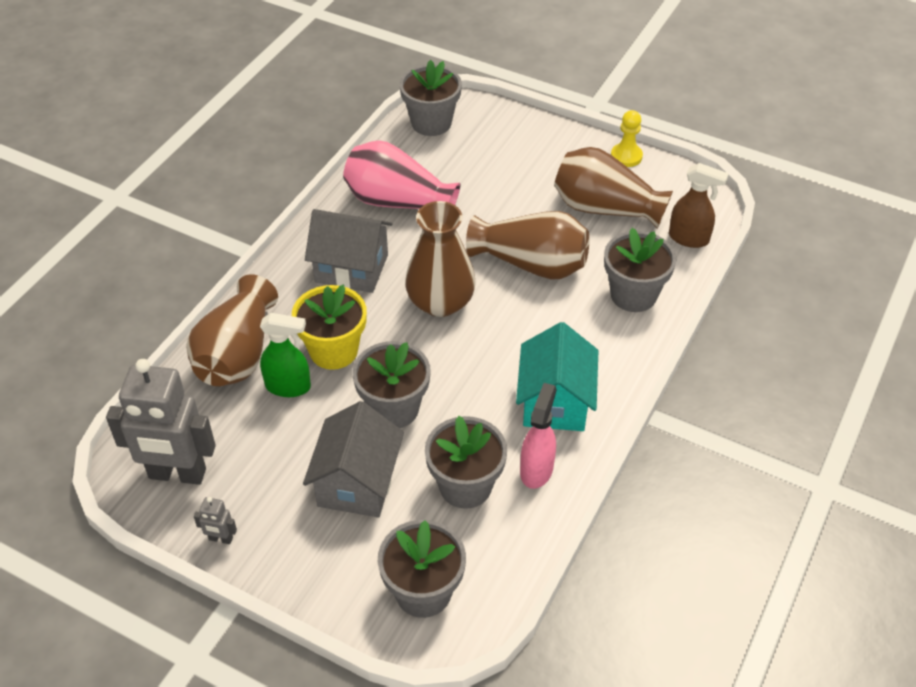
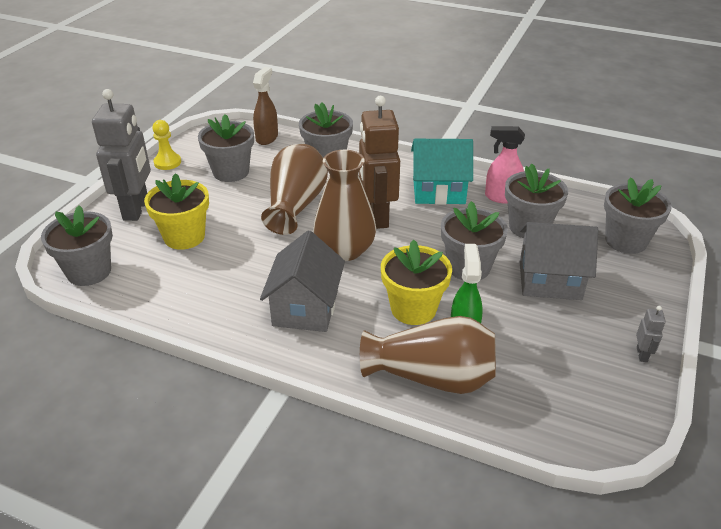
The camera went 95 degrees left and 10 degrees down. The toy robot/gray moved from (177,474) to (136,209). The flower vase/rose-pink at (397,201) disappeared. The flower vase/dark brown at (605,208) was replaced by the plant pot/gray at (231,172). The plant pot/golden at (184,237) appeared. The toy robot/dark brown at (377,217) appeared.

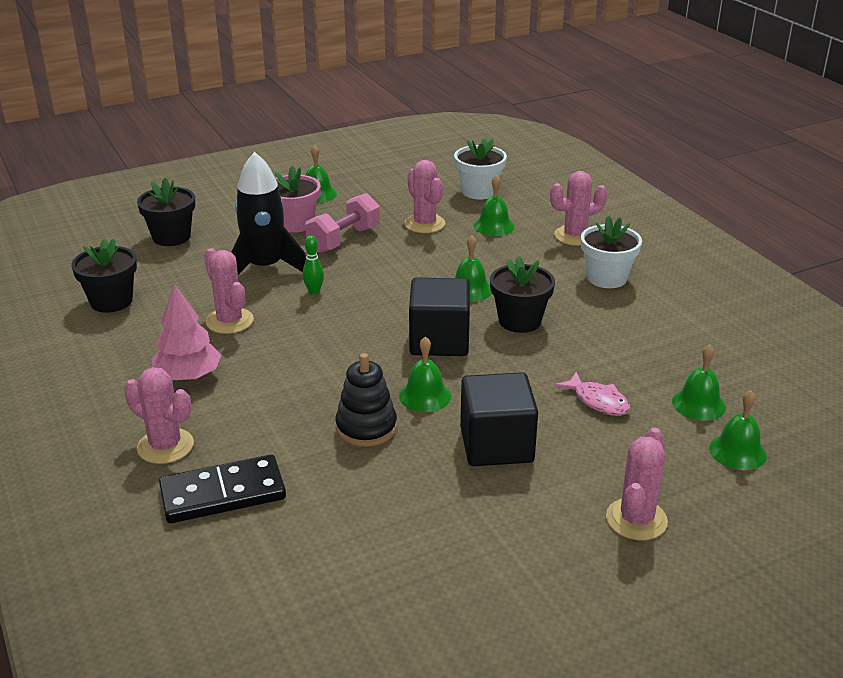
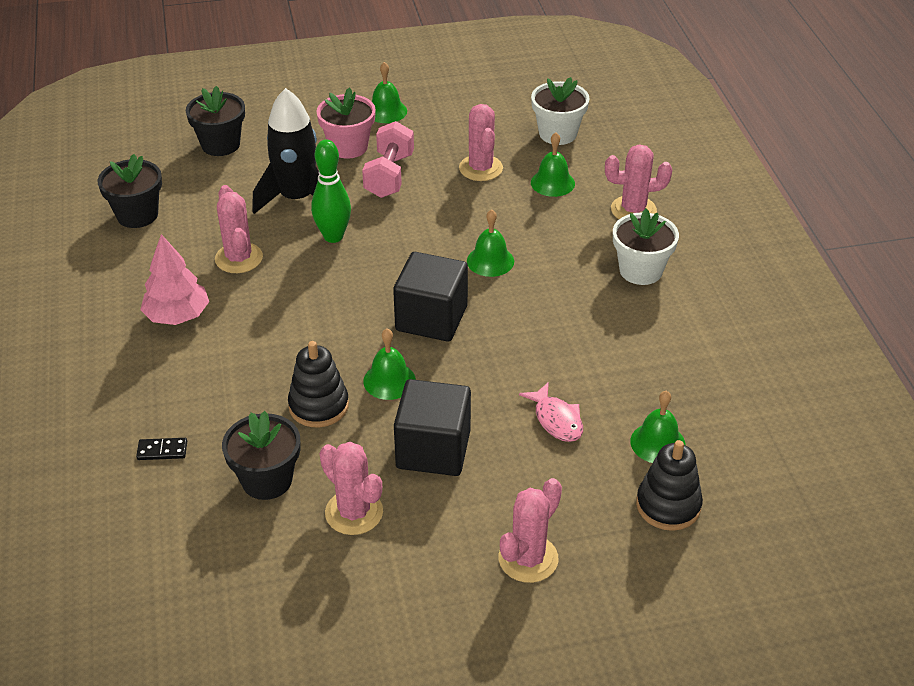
The camera went 15 degrees right and 10 degrees up. The cactus/rose-pink moved from (165,446) to (354,512). The domino tile/black at (223,493) changed to 0.43 times the size. The bowling pin/leaf-green at (314,292) changed to 1.77 times the size. The free weight/rose-pink at (344,239) turned 45 degrees counterclockwise. The plant pot/black moved from (519,321) to (267,480). The school bell/leaf-green at (737,451) was replaced by the ring stacker/black at (668,505).

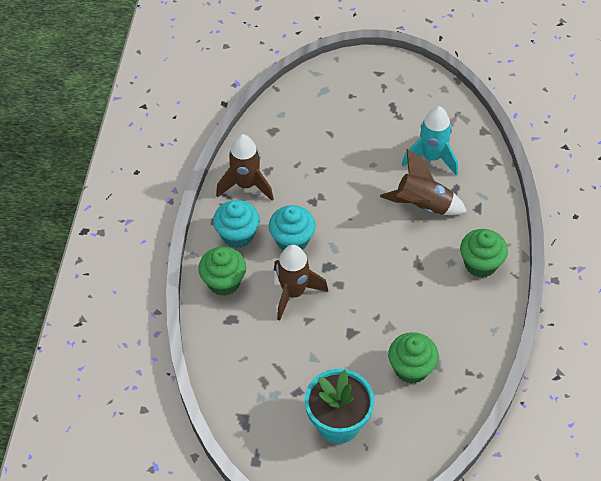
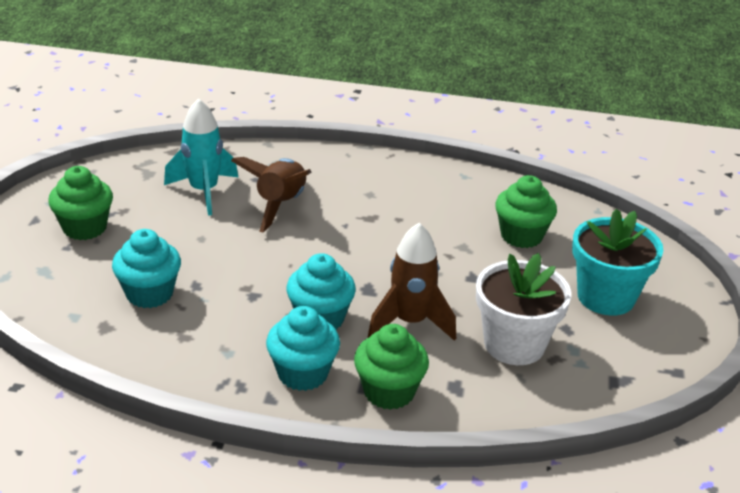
The camera went 90 degrees left and 20 degrees down. The toy rocket/dark brown at (246,185) disappeared. The cupcake/leaf-green moved from (480,264) to (85,228). The cupcake/turquoise at (149,293) appeared. The plant pot/pure white at (514,344) appeared.

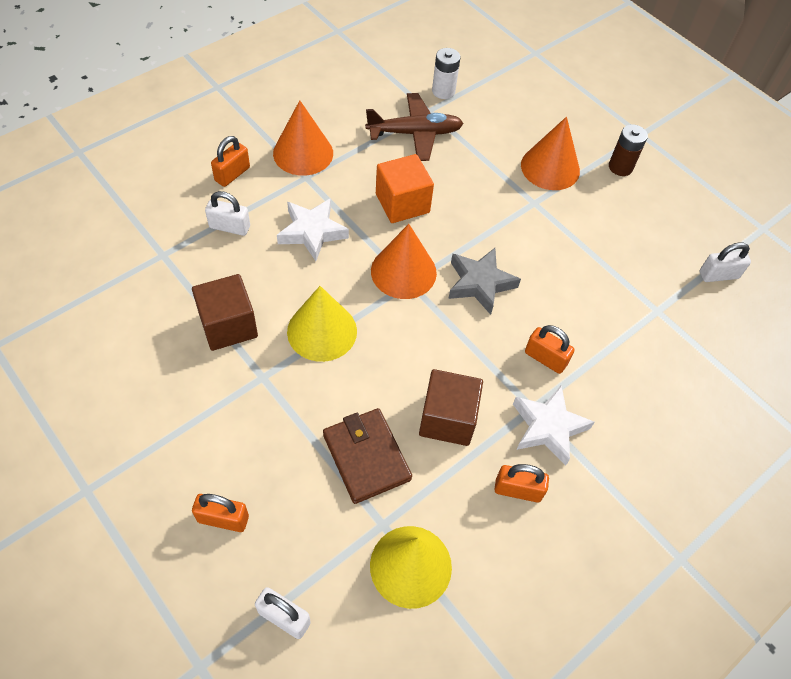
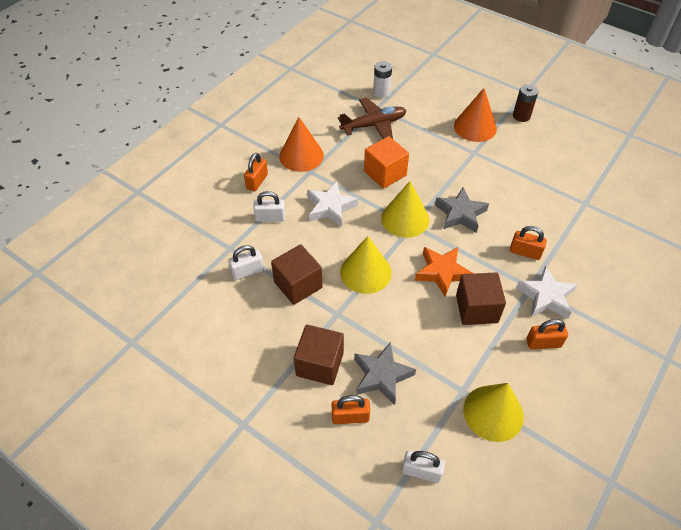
The camera went 10 degrees left and 5 degrees down. The wallet/dark brown at (366,457) disappeared. The solid cone/bright orange at (403,271) became the solid cone/golden at (405,219). The padlock/pure white moved from (718,275) to (247,271). The block/dark brown at (320,364) appeared. The star/gray at (381,376) appeared. The star/bright orange at (442,272) appeared.

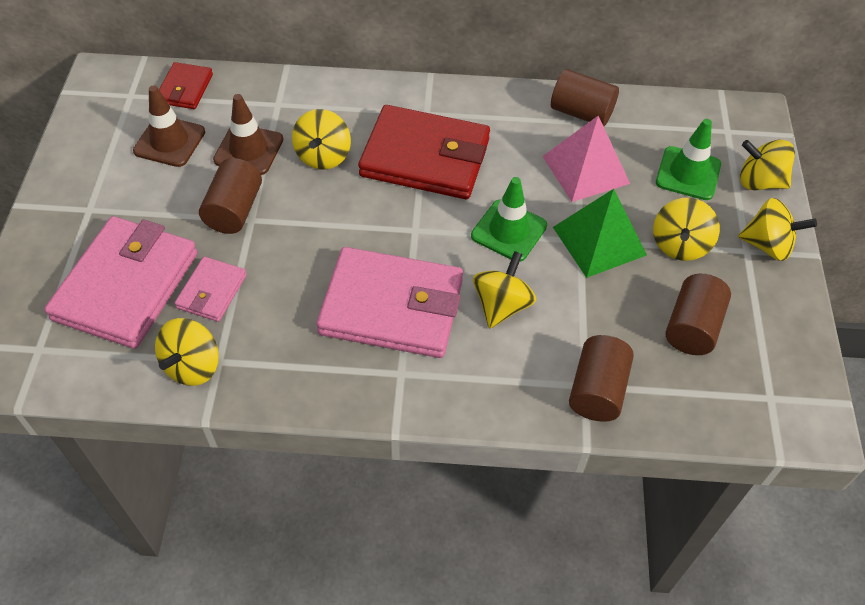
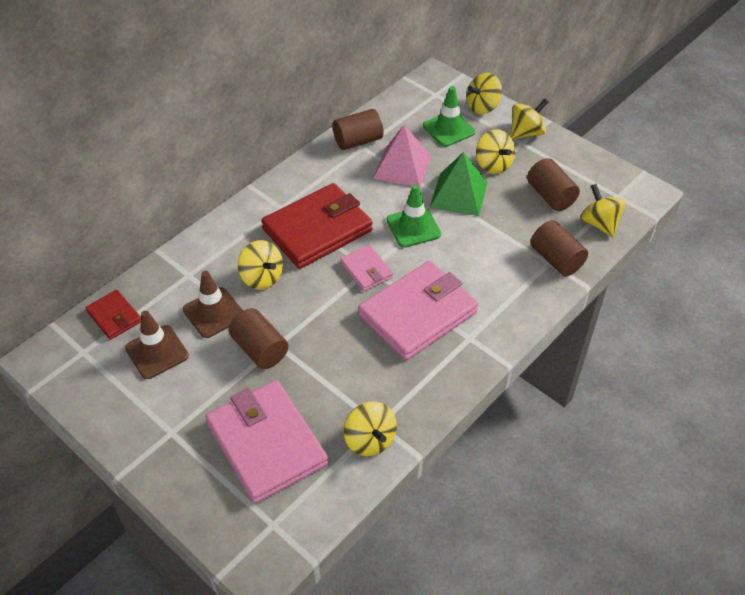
The camera went 50 degrees left and 5 degrees down. The wallet/rose-pink moved from (212,291) to (366,270). The spinning top/golden moved from (501,305) to (599,224).

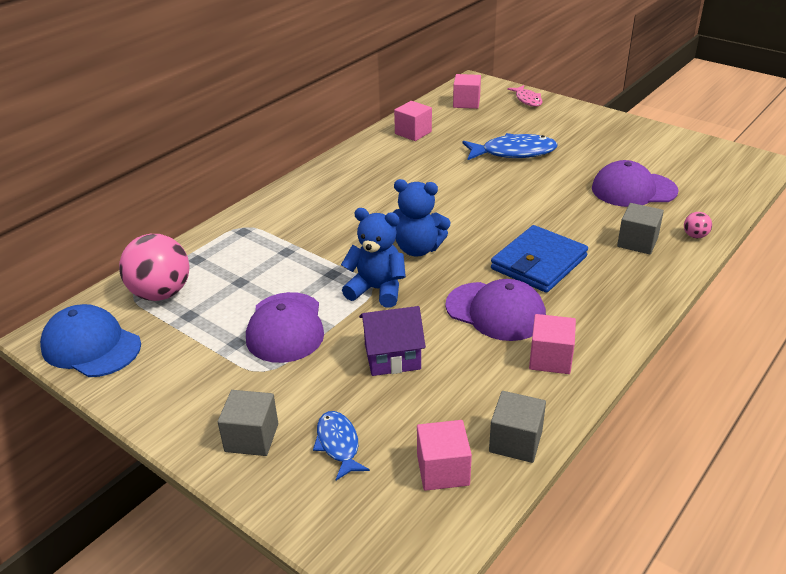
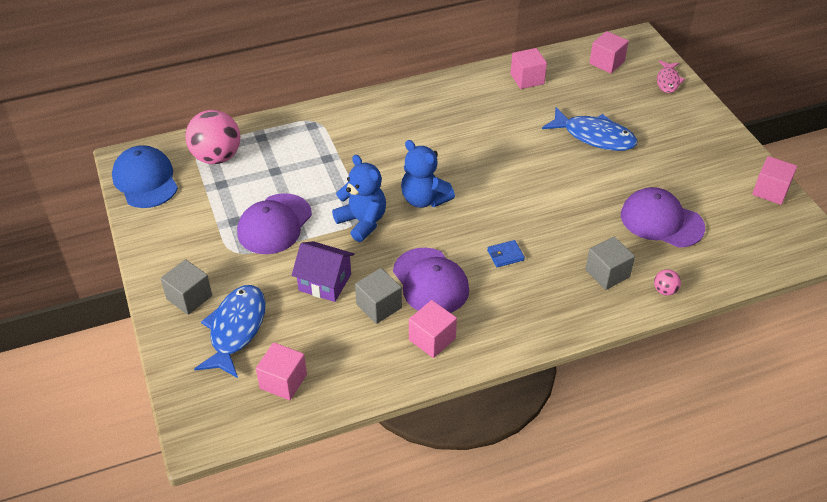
The camera went 30 degrees right and 10 degrees up. The fish/blue at (338,444) changed to 1.70 times the size. The block/gray moved from (515,441) to (379,306). The wallet/blue at (539,263) changed to 0.42 times the size. The block/rose-pink at (770,191) appeared.

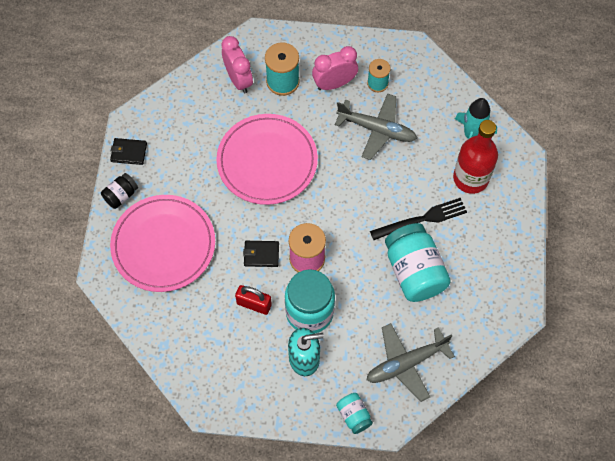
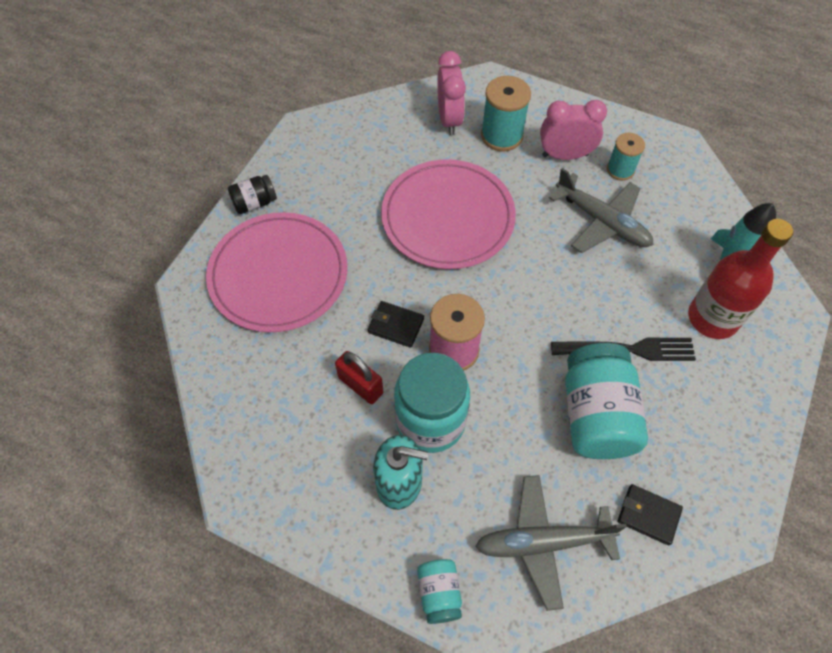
The camera went 20 degrees right and 5 degrees down. The wallet/black moved from (129,152) to (648,515).

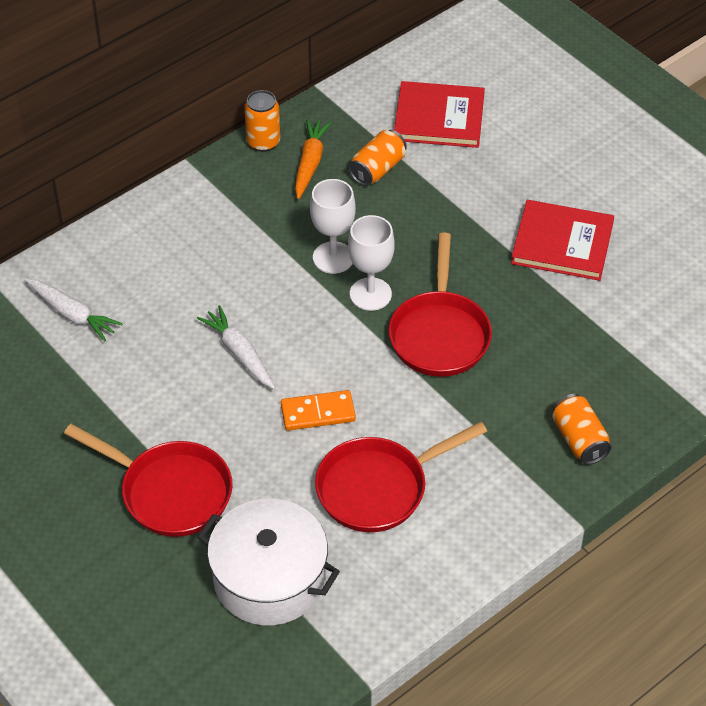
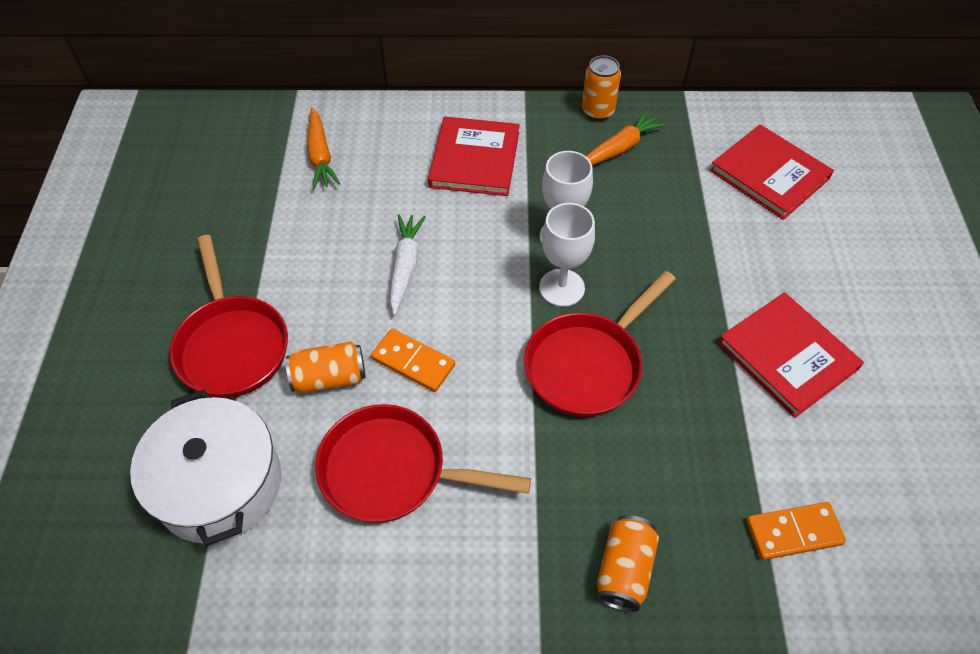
The camera went 40 degrees right and 5 degrees up. The carrot/pure white at (72,314) became the carrot/bright orange at (320,156). The can/bright orange moved from (377,169) to (329,378). The hardback/red at (474,159) appeared. The domino tile/bright orange at (793,532) appeared.

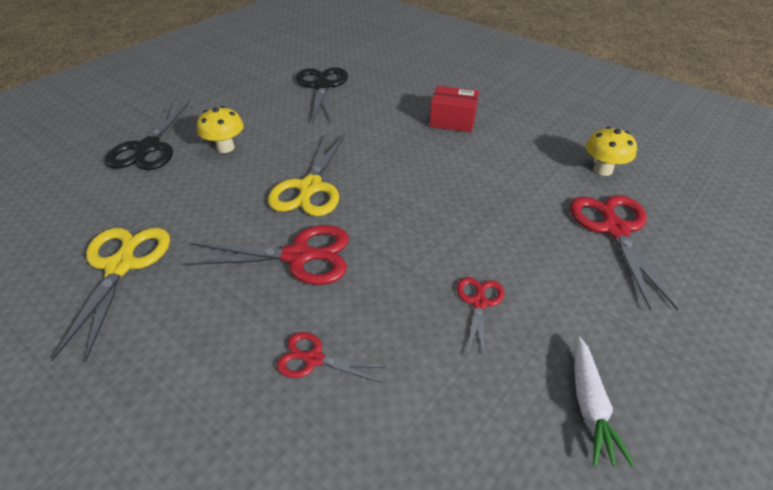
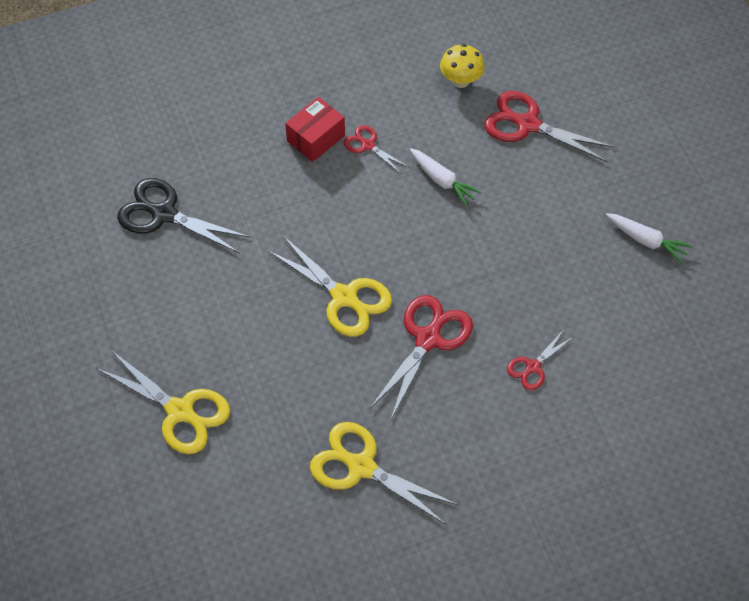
The camera went 60 degrees left and 15 degrees up. The scissors/black at (148,148) became the scissors/golden at (180,412). The mushroom/golden at (225,147) disappeared. The scissors/red moved from (479,302) to (367,145). The carrot/pure white at (442,181) appeared.

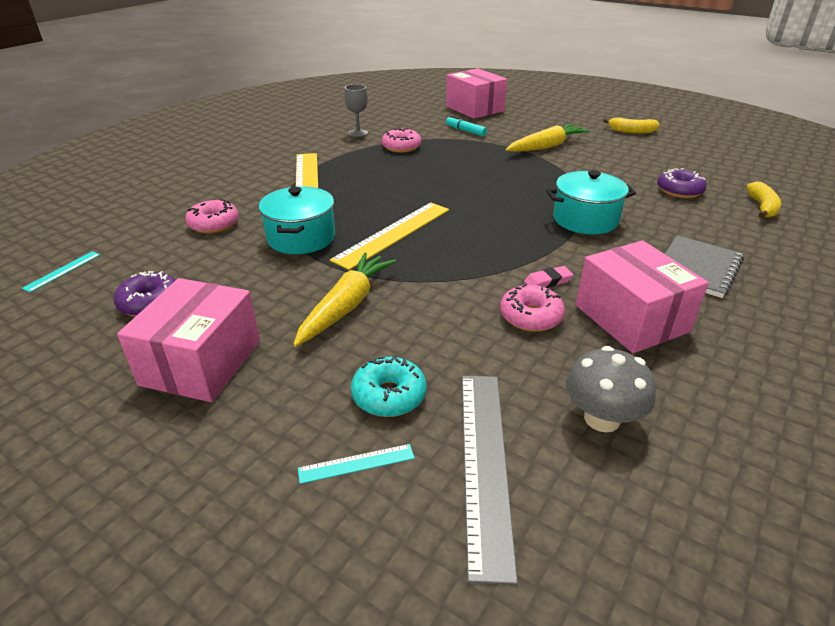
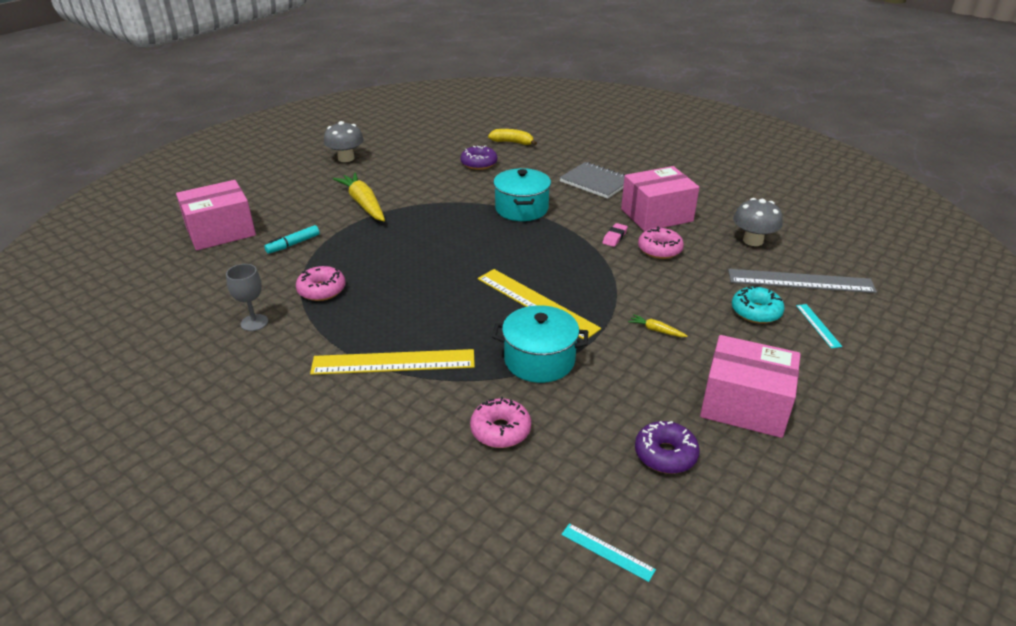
The camera went 85 degrees left and 0 degrees up. The carrot/golden at (346,306) changed to 0.44 times the size. The gum eraser/rose-pink at (548,281) turned 45 degrees clockwise. The toy banana/golden at (631,131) was replaced by the mushroom/gray at (346,158).

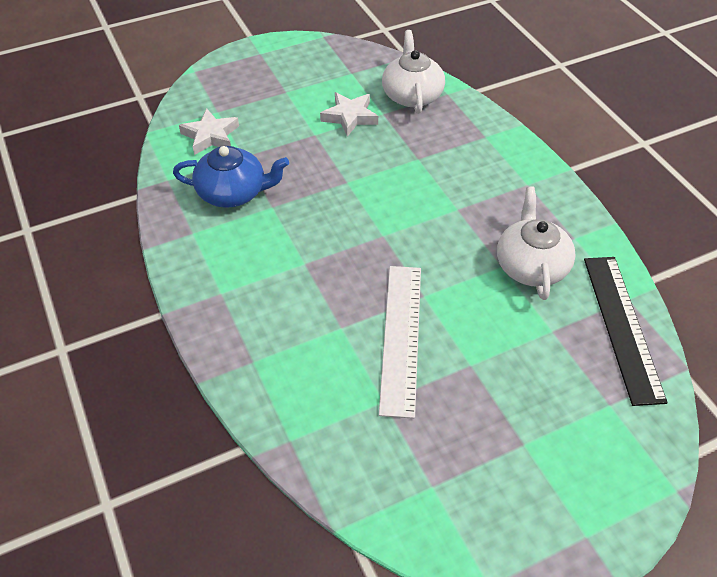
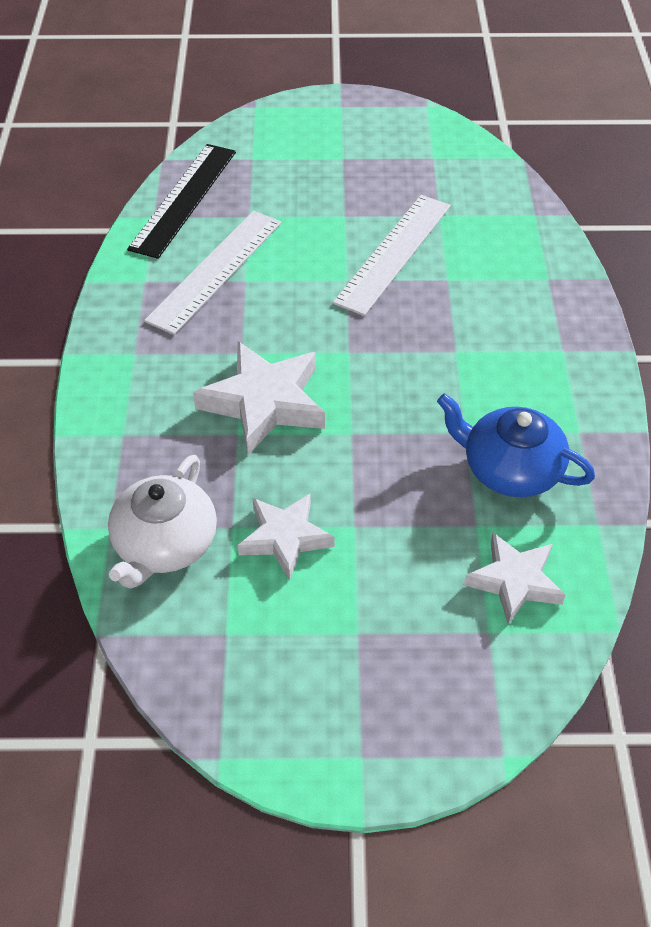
The camera went 155 degrees left and 0 degrees up. The tea pot/pure white at (531,265) was replaced by the straightedge/pure white at (216,270). The star/pure white at (264,403) appeared.

